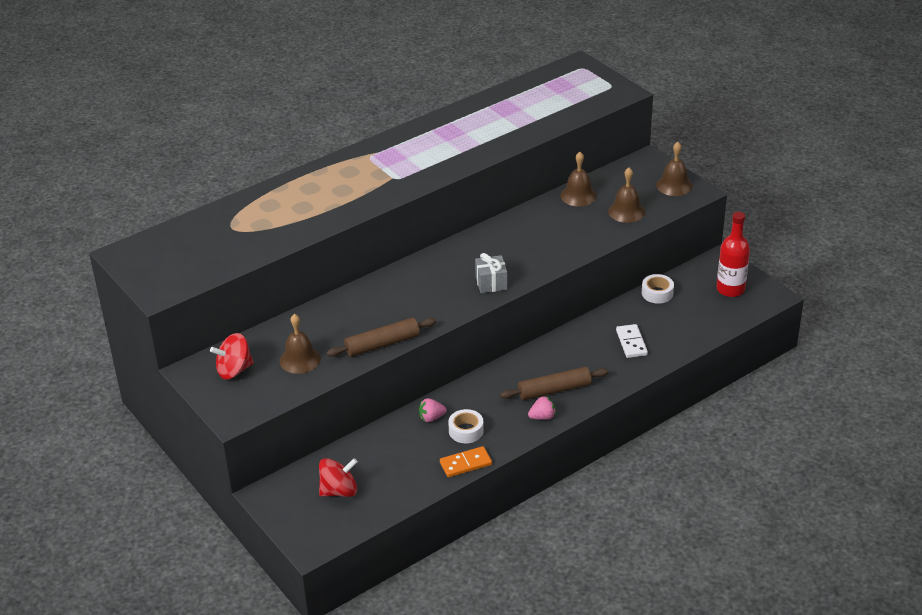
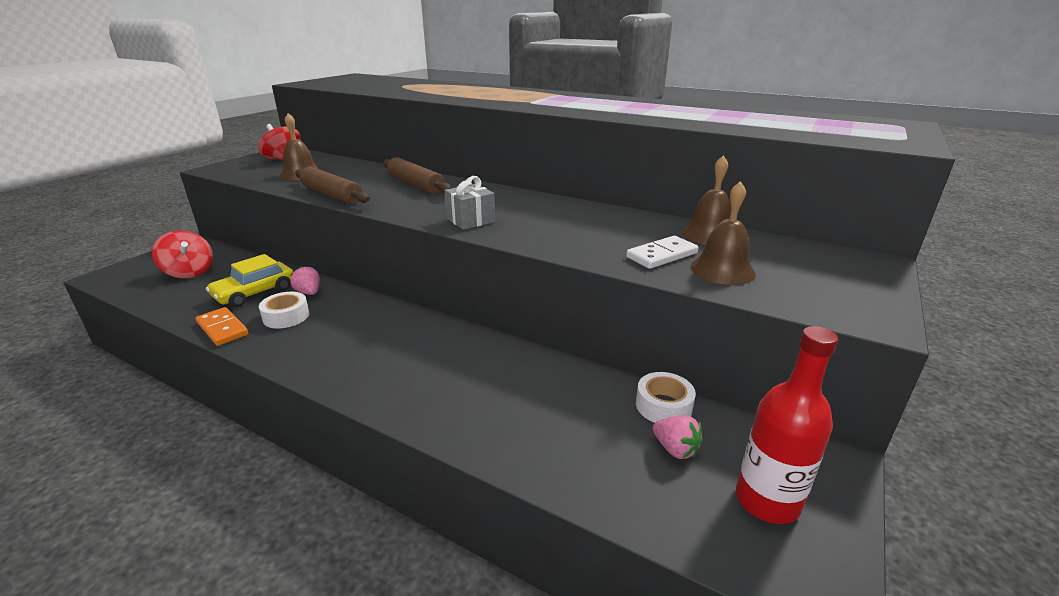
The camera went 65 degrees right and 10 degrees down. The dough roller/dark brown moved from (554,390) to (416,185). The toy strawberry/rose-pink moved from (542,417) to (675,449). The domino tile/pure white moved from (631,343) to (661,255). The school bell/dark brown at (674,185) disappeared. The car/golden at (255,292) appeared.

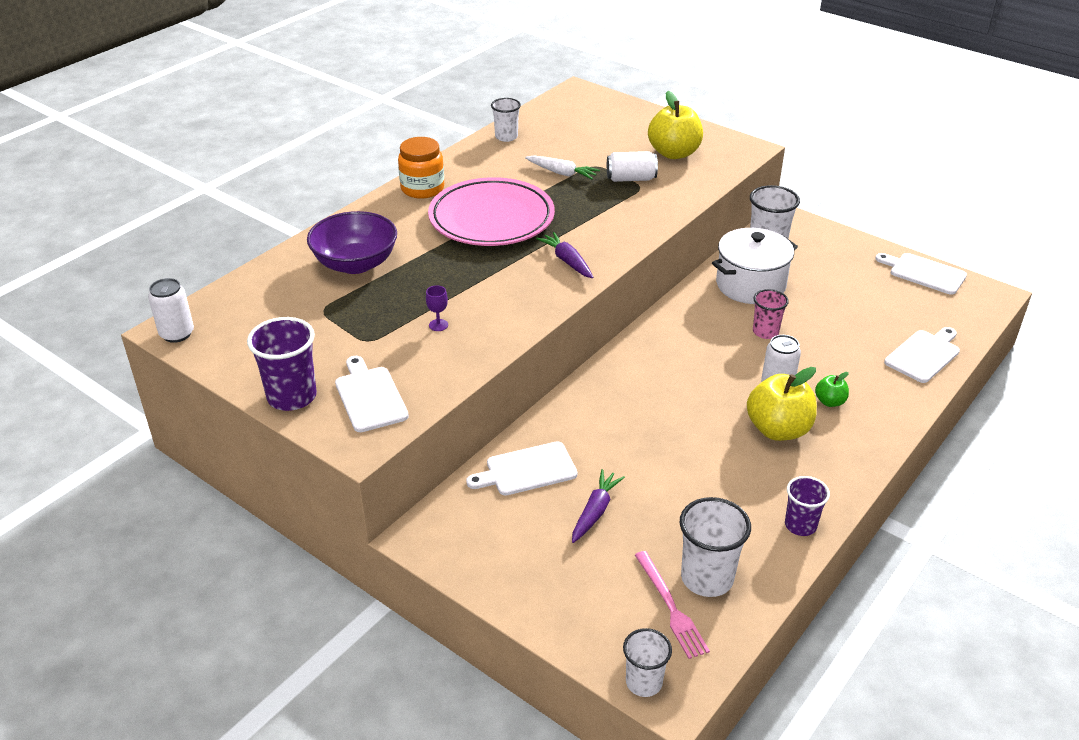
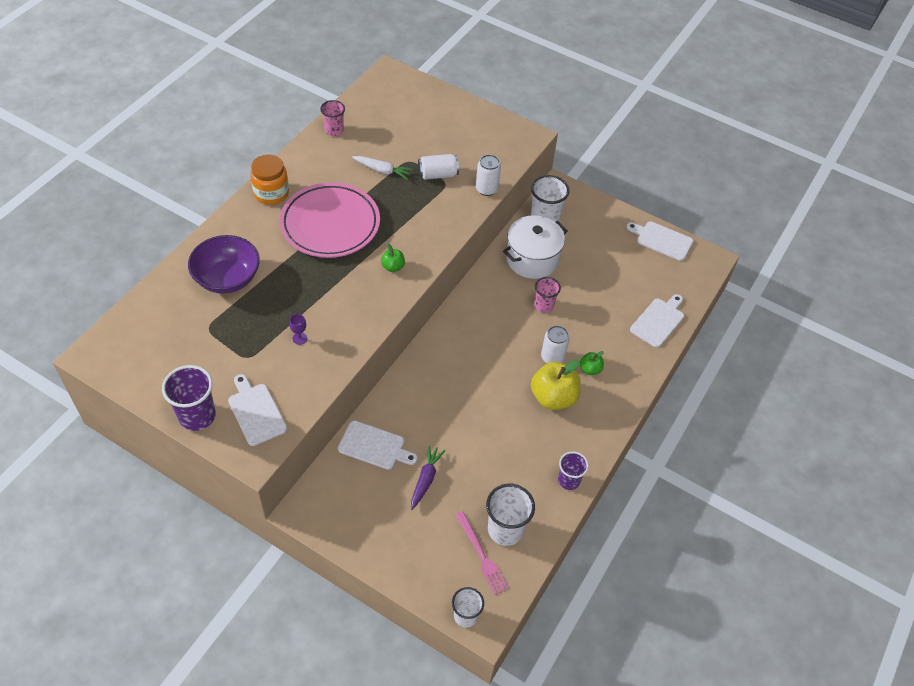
The camera went 10 degrees left and 15 degrees up. The can/pure white moved from (177,334) to (486,189). The cutting board/pure white at (527,470) turned 135 degrees counterclockwise. The cup/pure white at (506,137) became the cup/rose-pink at (334,130). The carrot/purple at (567,261) was replaced by the apple/leaf-green at (393,267). The apple/golden at (674,153) disappeared.

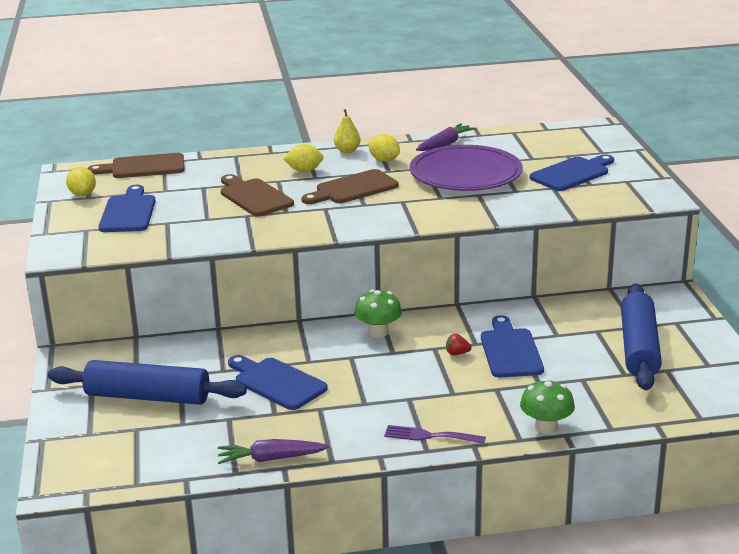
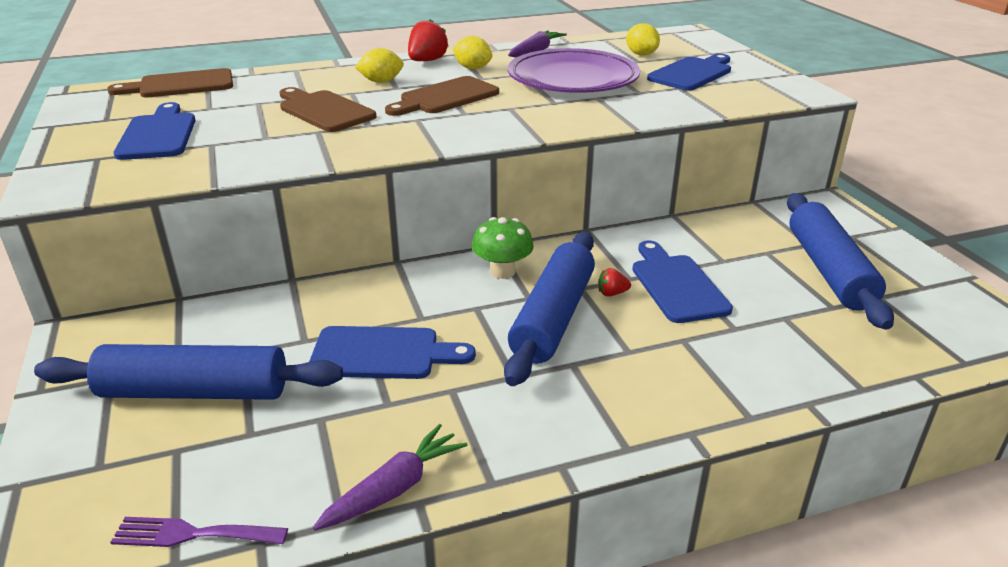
The camera went 10 degrees left and 5 degrees up. The toy lemon/golden moved from (82,194) to (641,54). The carrot/purple at (270,459) turned 150 degrees clockwise. The cutting board/blue at (276,382) turned 150 degrees clockwise. The toy pear/golden at (347,151) was replaced by the toy strawberry/red at (427,61). The fork/purple moved from (429,436) to (192,534). The mushroom/leaf-green at (546,427) disappeared. The dough roller/blue at (553,318) appeared.

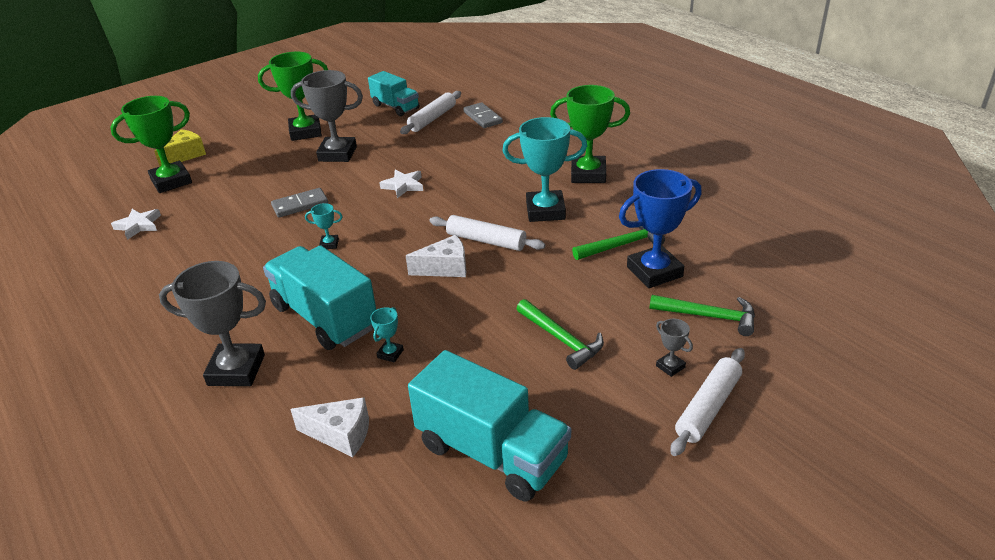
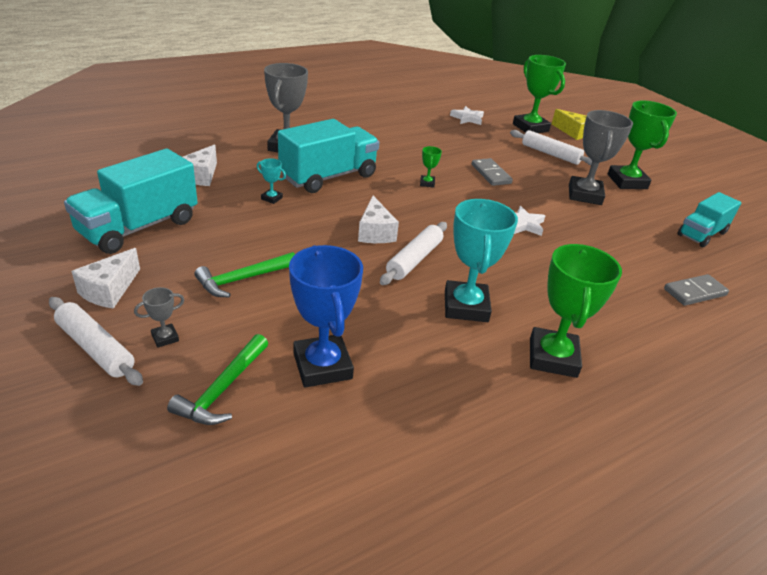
The camera went 90 degrees right and 0 degrees up. The award cup/turquoise at (329,244) became the award cup/leaf-green at (427,183). The dough roller/pure white moved from (432,119) to (550,154). The carpenter's hammer/leaf-green at (621,245) disappeared. The cheese wedge/pure white at (109,290) appeared.

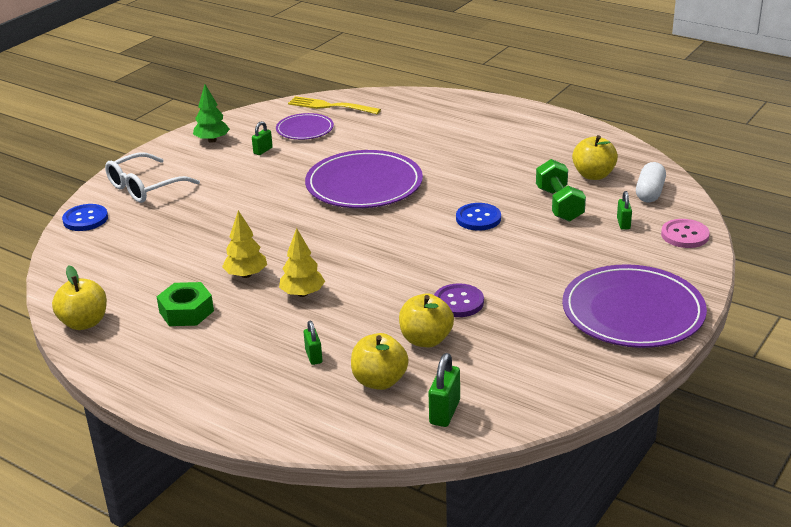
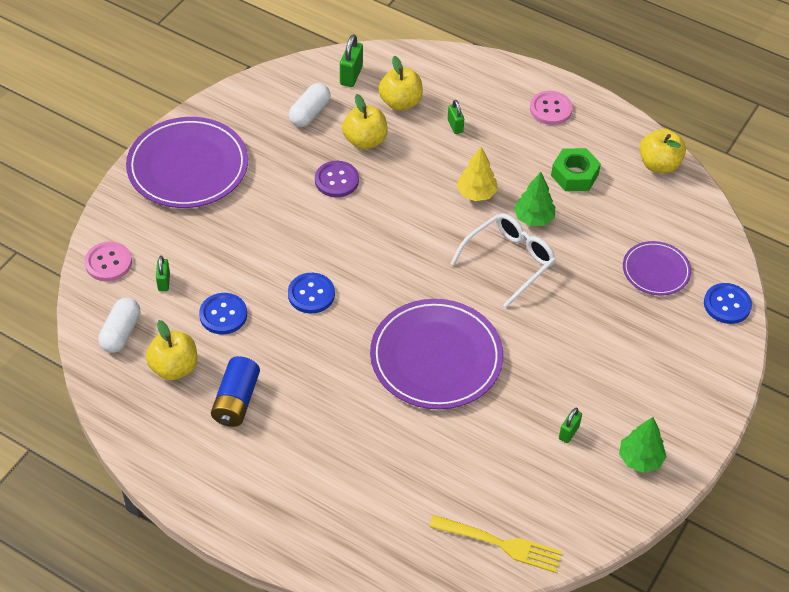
The camera went 175 degrees right and 20 degrees up. The spectacles/pure white moved from (145,187) to (509,261). The fir tree/golden at (246,275) became the fir tree/leaf-green at (533,218). The plate/purple moved from (305,129) to (656,270). The free weight/leaf-green at (559,204) was replaced by the sewing button/blue at (223,315). The power cell/blue at (236,400) appeared. The capsule/pure white at (310,113) appeared. The sewing button/rose-pink at (550,109) appeared.

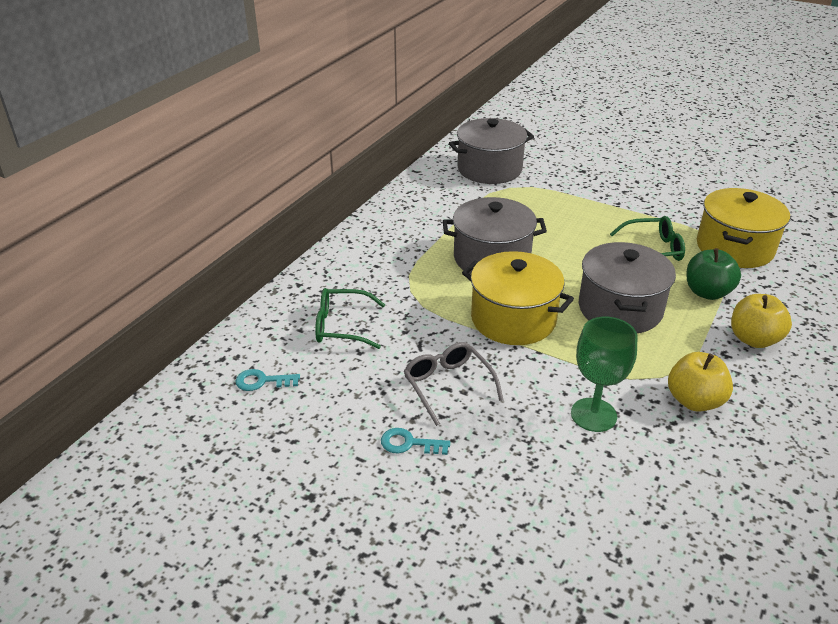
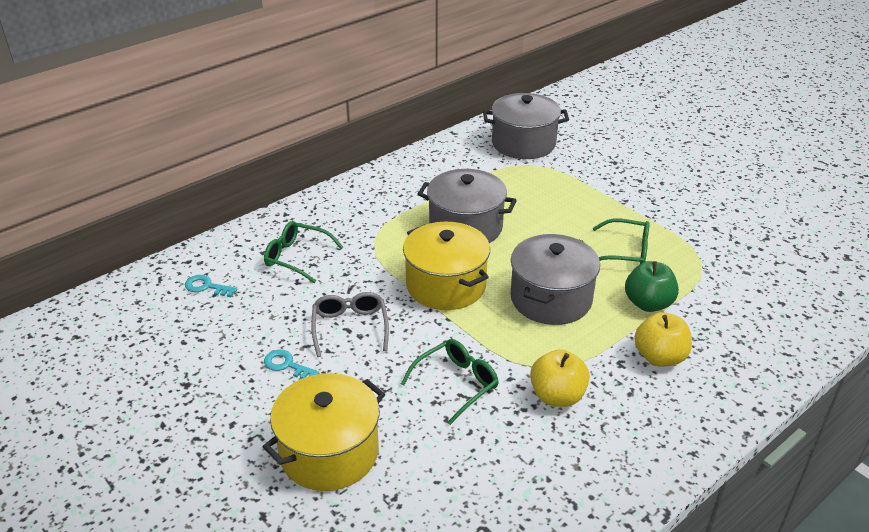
The camera went 20 degrees right and 0 degrees up. The wine glass/leaf-green at (593,415) was replaced by the spectacles/leaf-green at (456,384). The cooking pot/golden moved from (734,248) to (329,452).

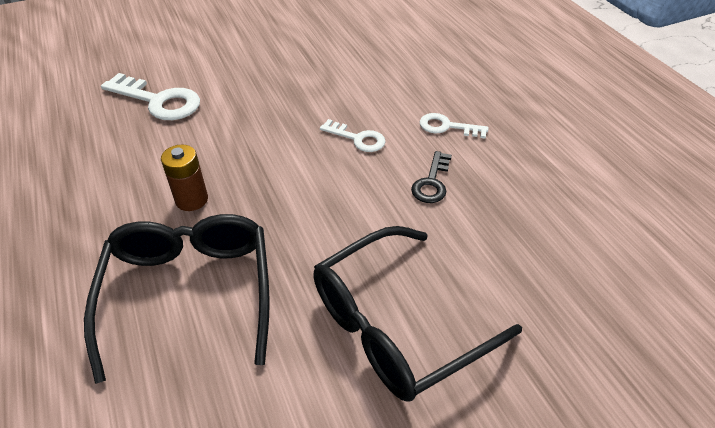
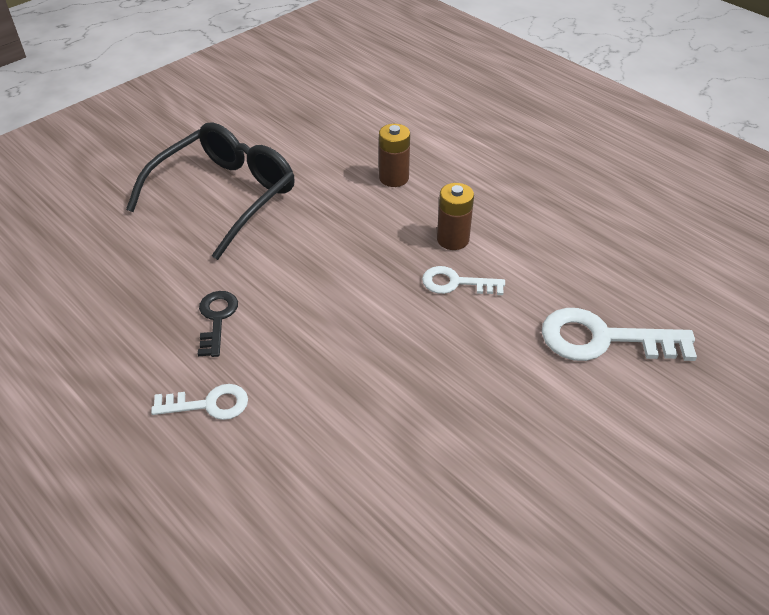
The camera went 160 degrees right and 0 degrees up. The spectacles/black at (189,293) was replaced by the power cell/dark brown at (394,178). The latchkey/pure white moved from (357,138) to (456,283).

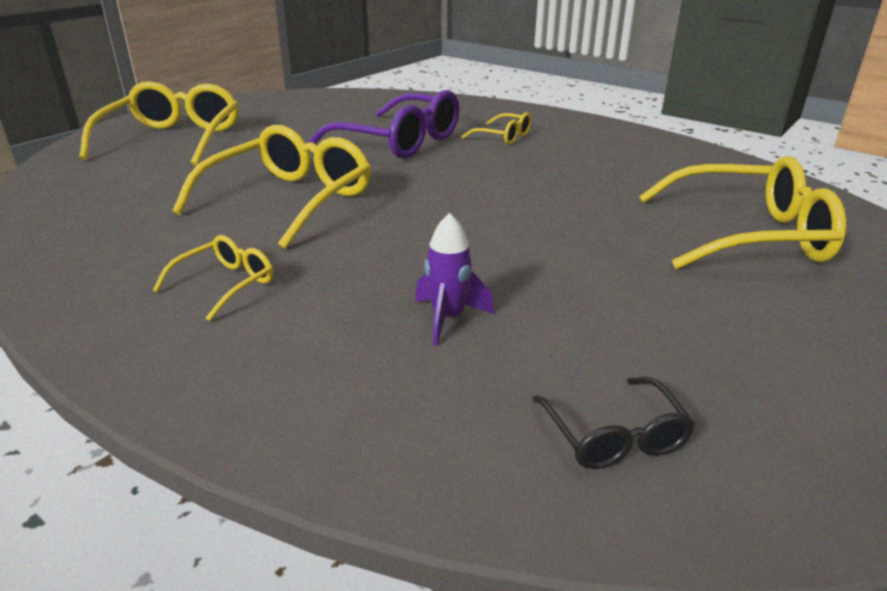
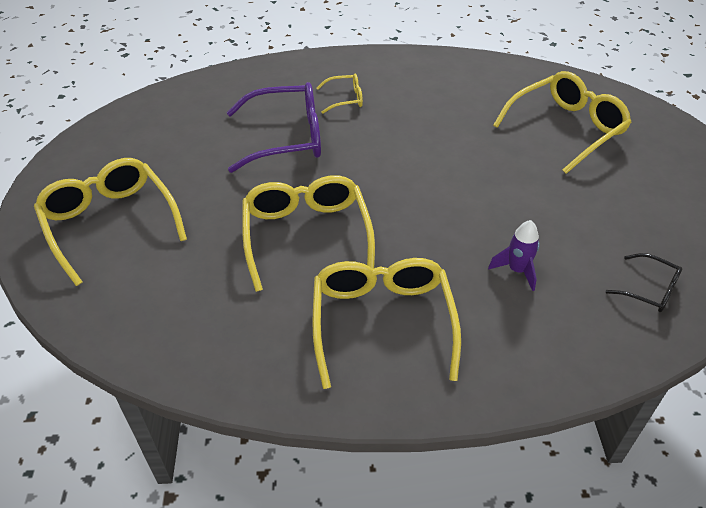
The camera went 40 degrees left and 15 degrees up. The spectacles/golden at (225,284) changed to 2.04 times the size.

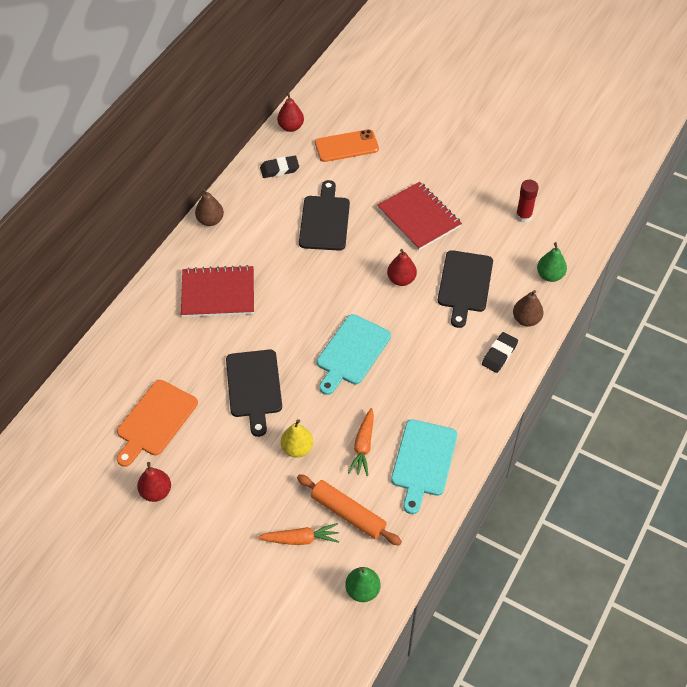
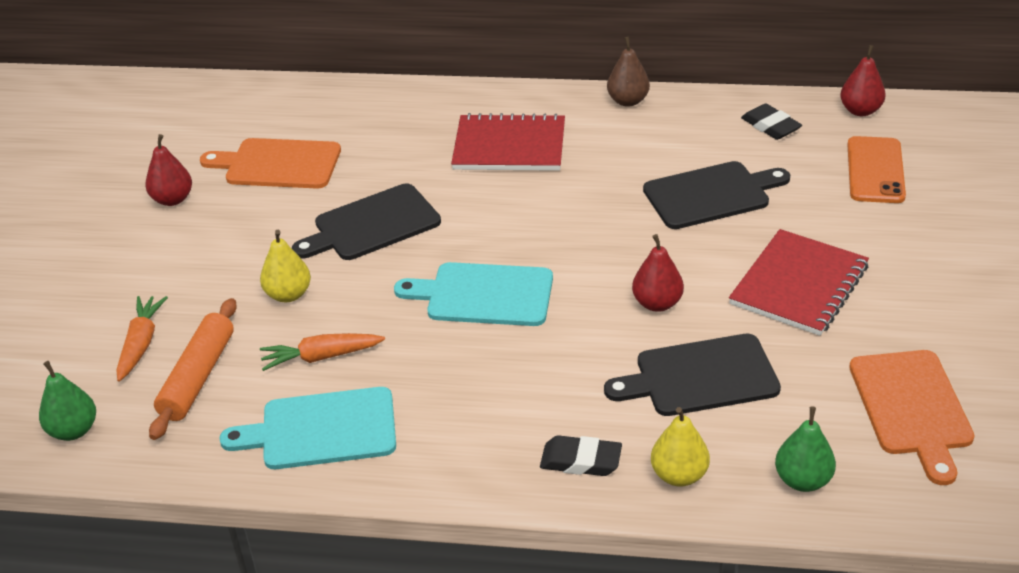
The camera went 70 degrees right and 15 degrees down. The exercise book/red at (218,293) turned 60 degrees counterclockwise. The carrot/bright orange at (300,539) turned 150 degrees counterclockwise. The phone/bright orange at (346,146) turned 45 degrees clockwise. The toy pear/dark brown at (526,319) became the toy pear/golden at (679,475). The glue/red at (523,216) was replaced by the cutting board/bright orange at (912,407).

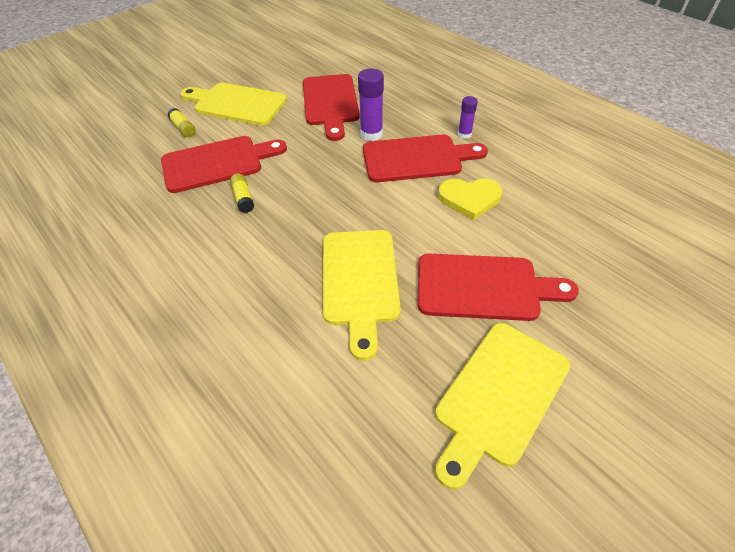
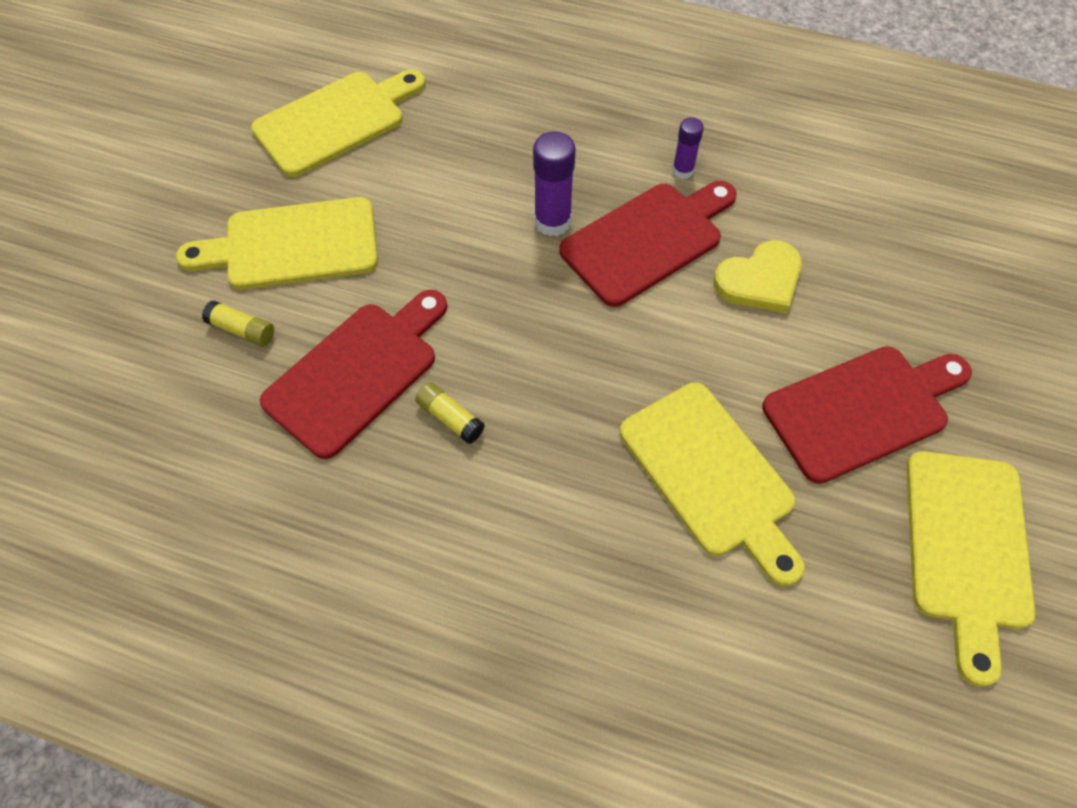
The camera went 30 degrees left and 10 degrees up. The cutting board/red at (330,103) disappeared. The cutting board/golden at (336,121) appeared.

